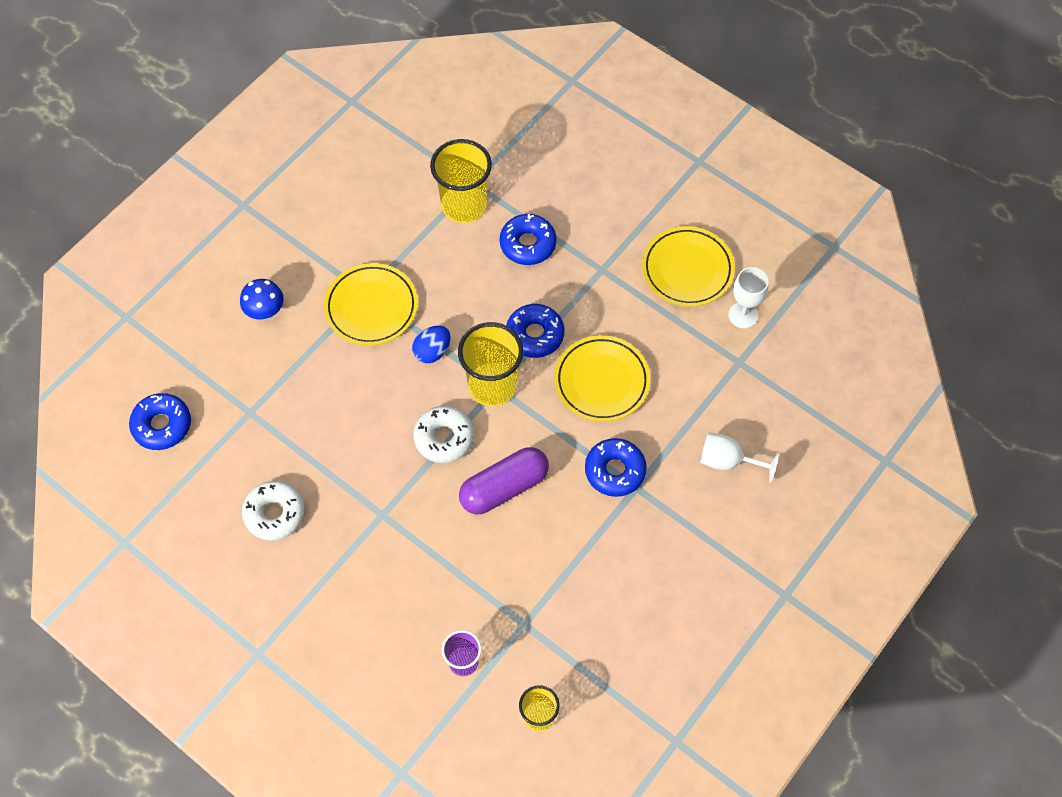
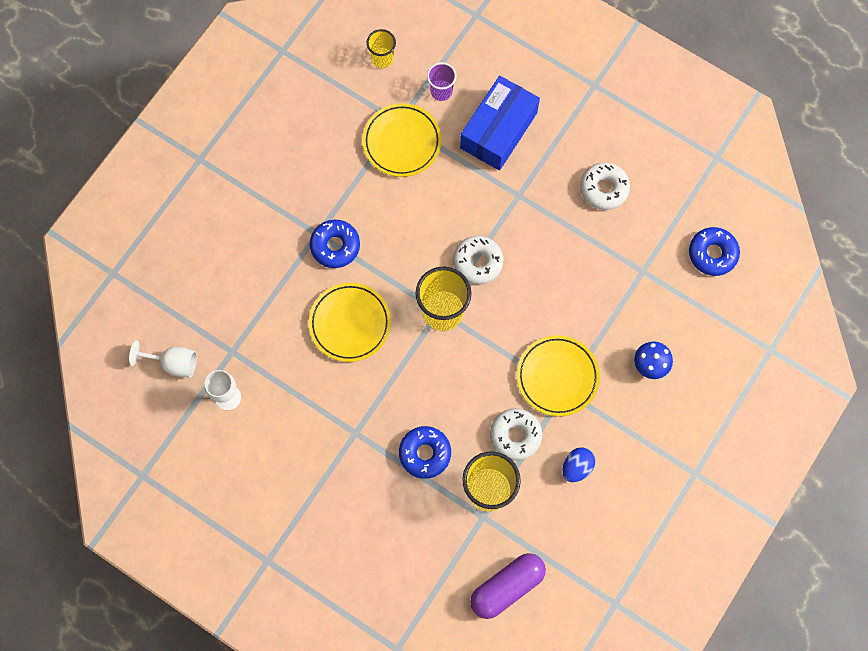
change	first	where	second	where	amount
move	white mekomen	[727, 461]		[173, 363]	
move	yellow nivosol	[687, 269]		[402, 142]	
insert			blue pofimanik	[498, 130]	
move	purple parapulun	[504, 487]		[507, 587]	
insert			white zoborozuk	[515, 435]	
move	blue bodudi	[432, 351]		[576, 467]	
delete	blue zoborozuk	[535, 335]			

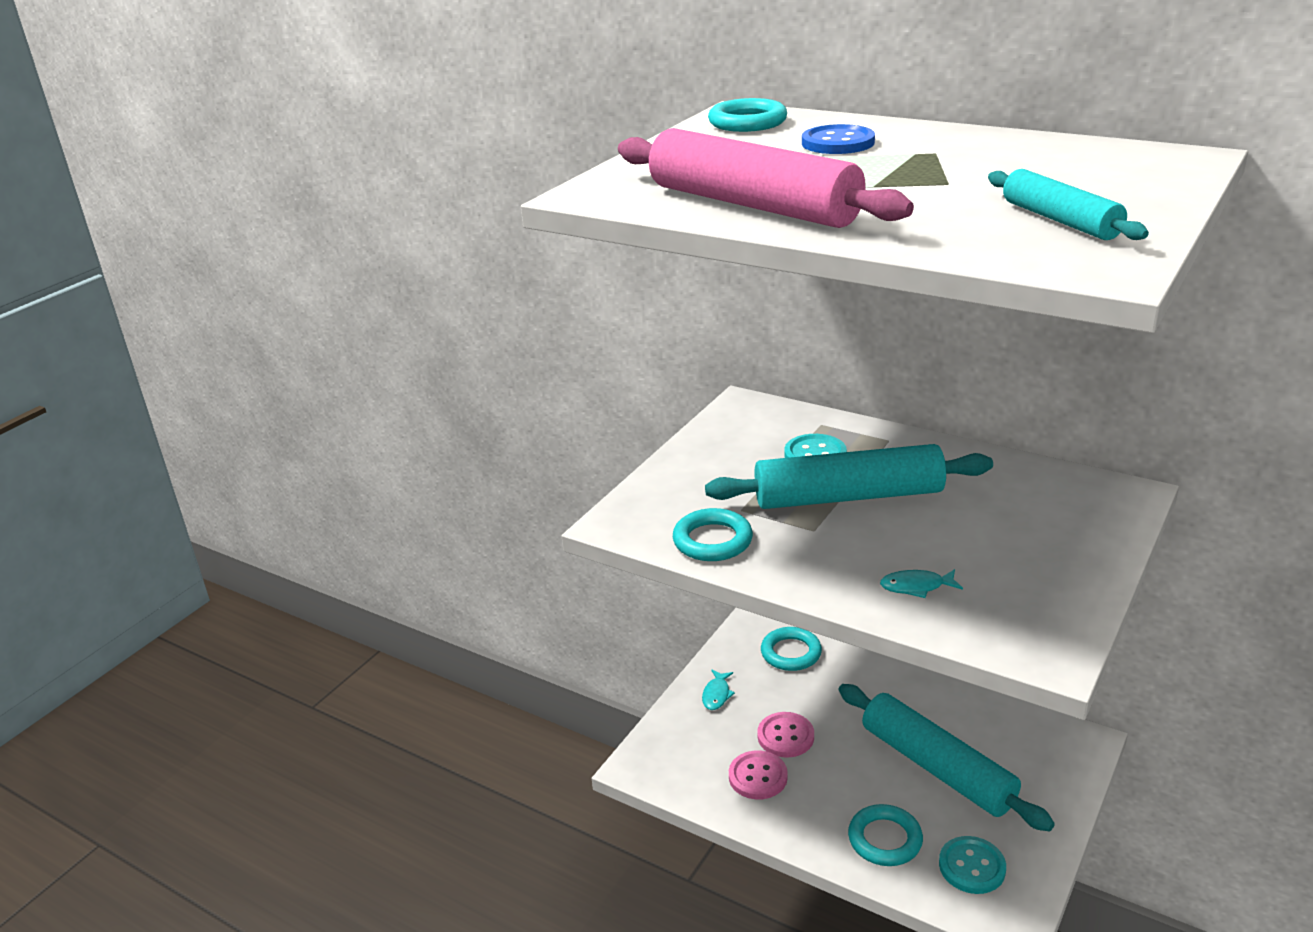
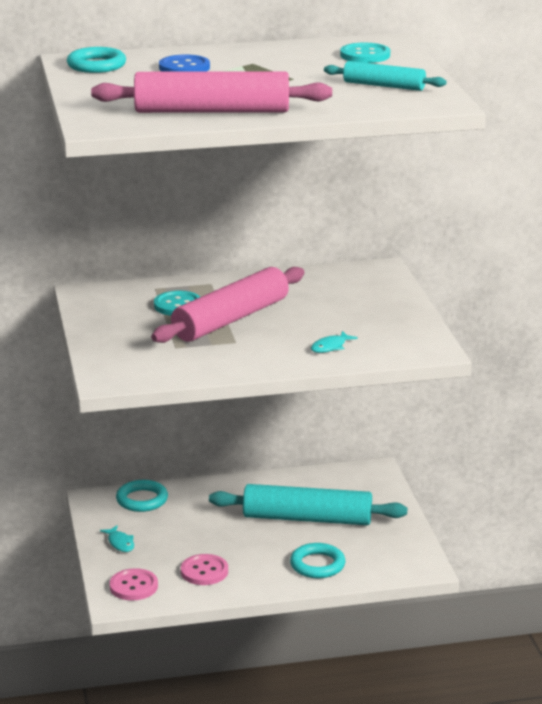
change	first	where	second	where	amount
move	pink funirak	[785, 736]		[133, 586]	
recolor	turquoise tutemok	[848, 497]	pink tutemok	[230, 319]	
move	turquoise funirak	[972, 866]		[365, 55]	
delete	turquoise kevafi	[712, 541]			

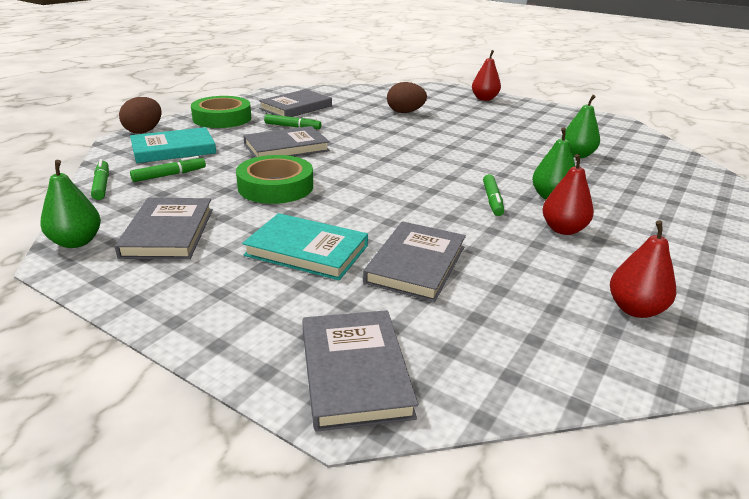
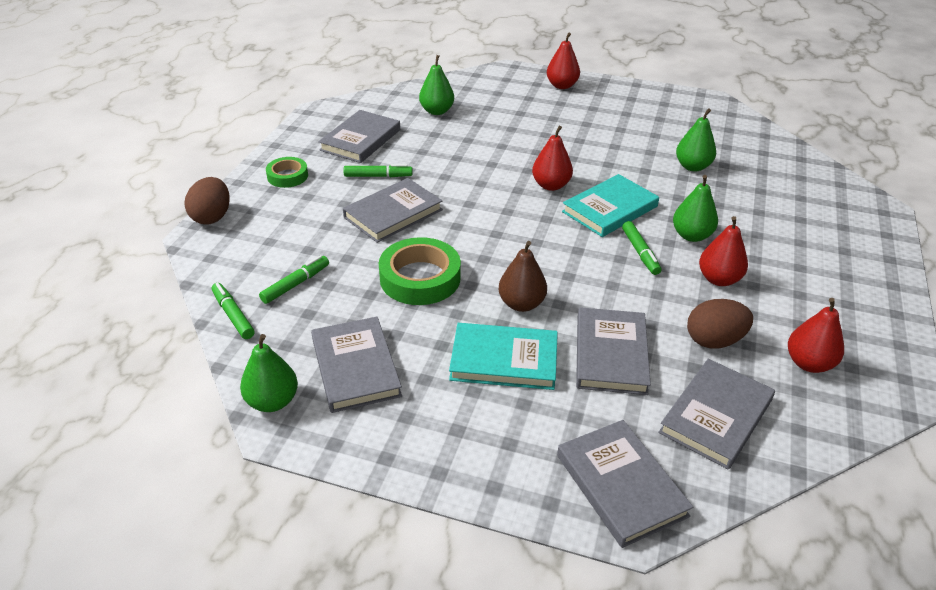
change	first	where	second	where	amount
resize	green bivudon	[222, 118]		[287, 176]	x0.59
insert			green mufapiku	[437, 111]	
insert			brown mufapiku	[521, 304]	
insert			red mufapiku	[551, 185]	
move	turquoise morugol	[173, 149]		[610, 209]	
insert			grey morugol	[716, 416]	
move	brown bodudi	[405, 112]		[714, 340]	

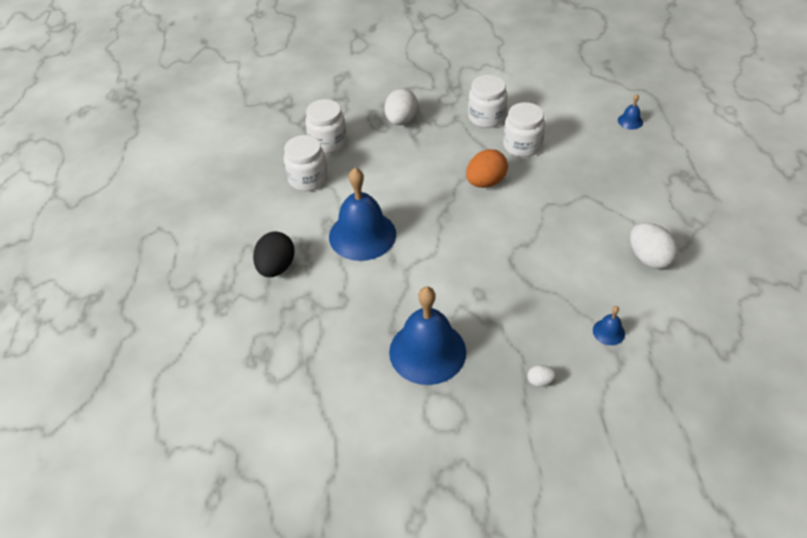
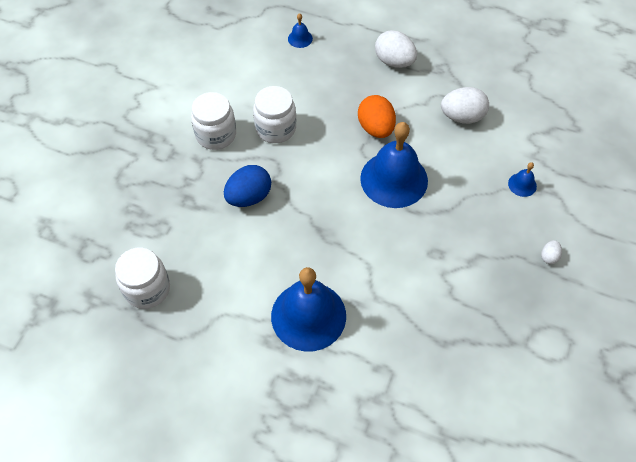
change	first	where	second	where	amount
insert			blue bodudi	[249, 197]	
move	orange bodudi	[485, 182]		[376, 128]	
move	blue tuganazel	[427, 351]		[394, 179]	
move	white bodudi	[401, 120]		[394, 62]	
delete	black bodudi	[276, 267]			
delete	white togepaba	[308, 179]			

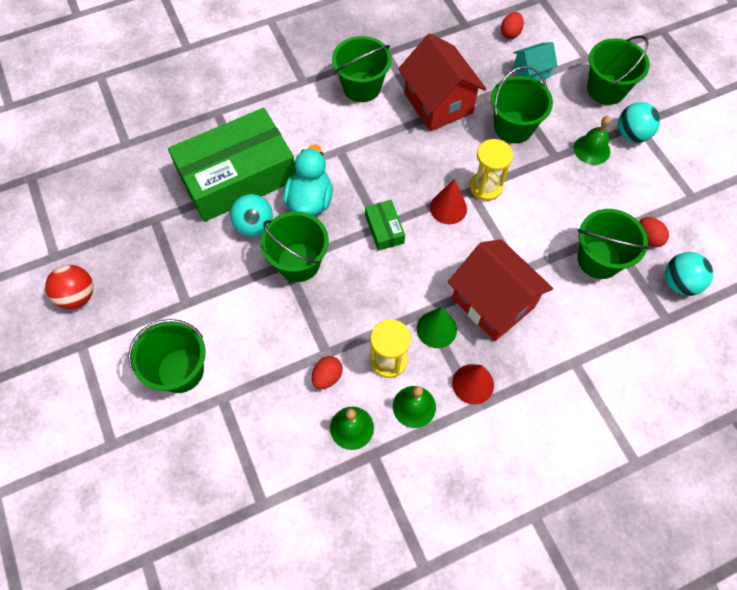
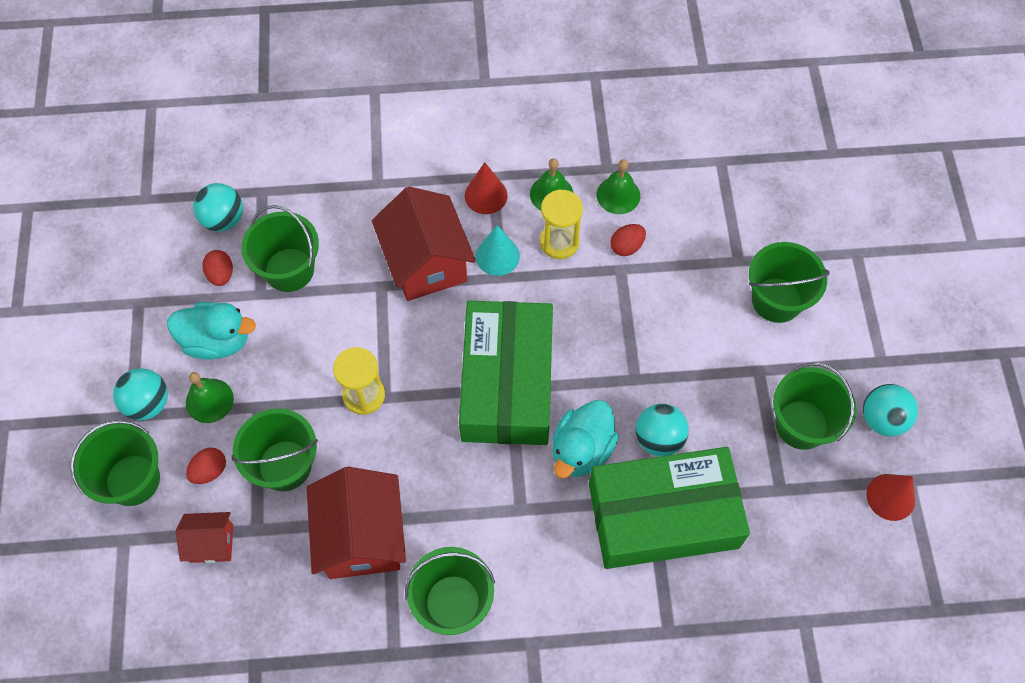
change	first	where	second	where	amount
insert			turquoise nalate	[217, 341]	
recolor	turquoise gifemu	[531, 72]	red gifemu	[212, 543]	
move	red bodudi	[510, 33]		[210, 471]	
resize	green pofimanik	[384, 229]		[507, 382]	x2.48
recolor	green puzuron	[436, 329]	turquoise puzuron	[497, 256]	
move	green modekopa	[298, 262]		[801, 424]	
recolor	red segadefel	[78, 296]	turquoise segadefel	[882, 419]	
move	red puzuron	[448, 208]		[890, 497]	

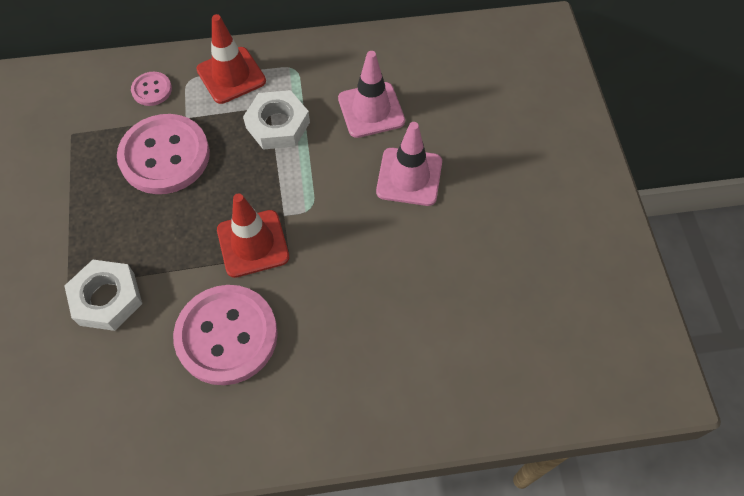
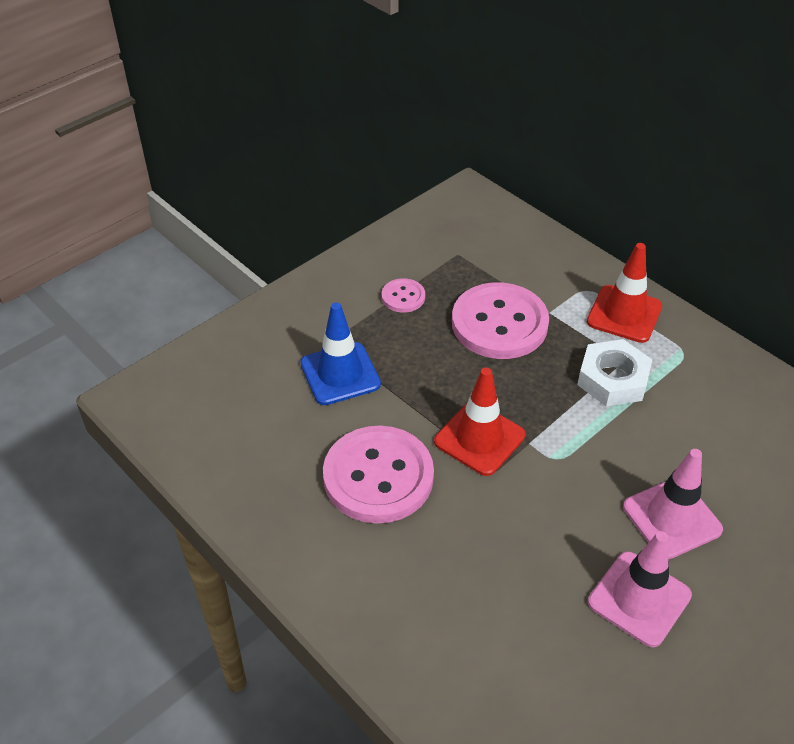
change	first	where	second	where	amount
replace	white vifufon	[107, 299]	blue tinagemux	[340, 374]	
move	pink funirak	[152, 90]		[403, 297]	
move	pink tinagemux	[371, 110]		[639, 598]	

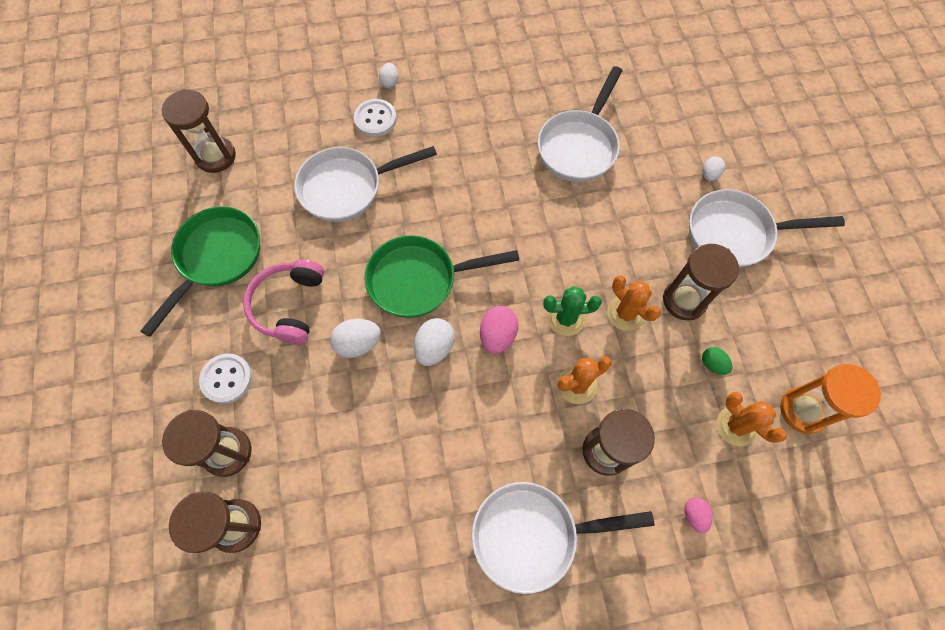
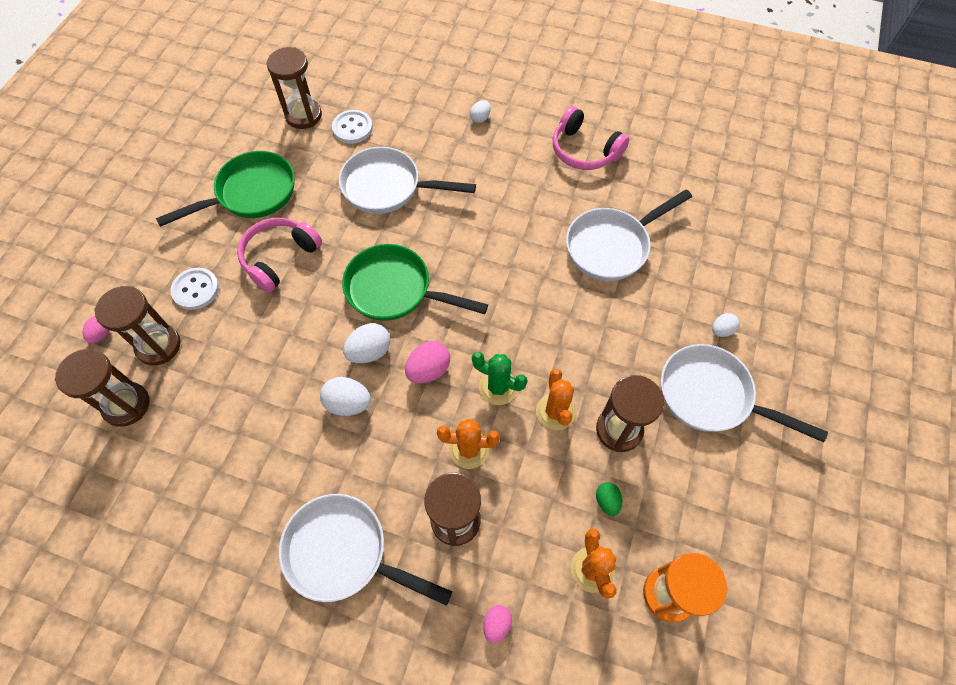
change	first	where	second	where	amount
insert			pink bodudi	[101, 334]	
move	white bodudi	[358, 343]		[348, 403]	
move	white funirak	[375, 119]		[352, 128]	
insert			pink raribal	[584, 150]	

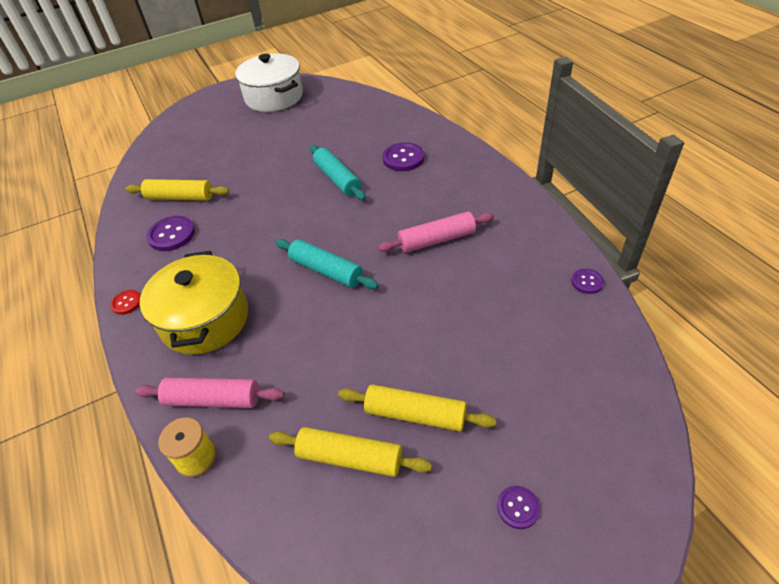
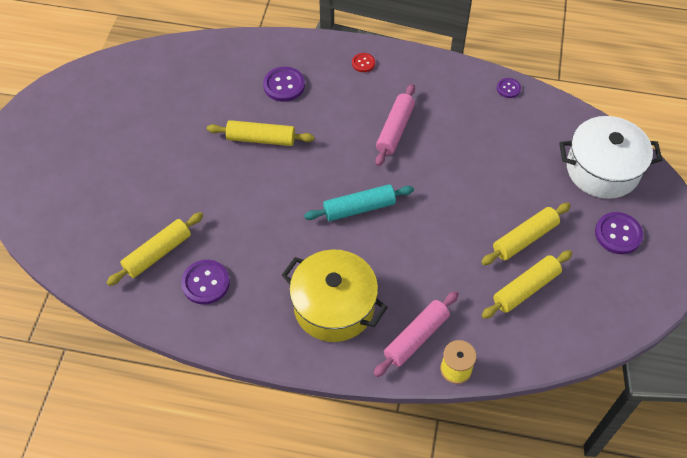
change	first	where	second	where	amount
recolor	turquoise tutemok	[337, 179]	yellow tutemok	[261, 139]	
move	red funirak	[126, 303]		[363, 63]	
move	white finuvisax	[274, 97]		[602, 169]	
resize	purple funirak	[518, 507]		[618, 234]	x1.74

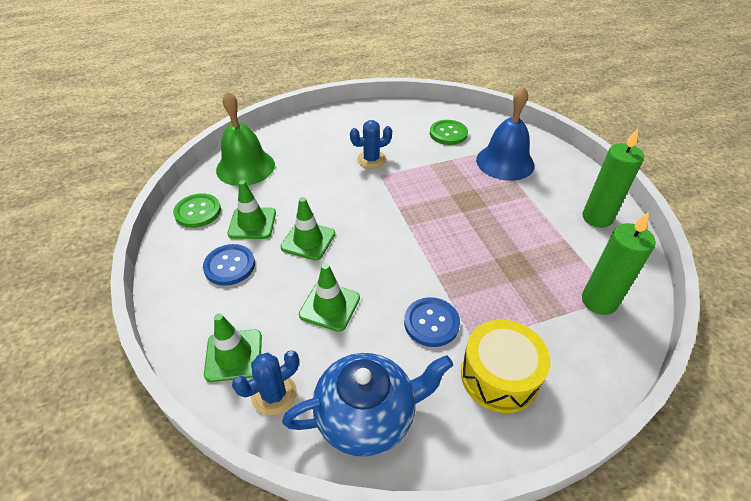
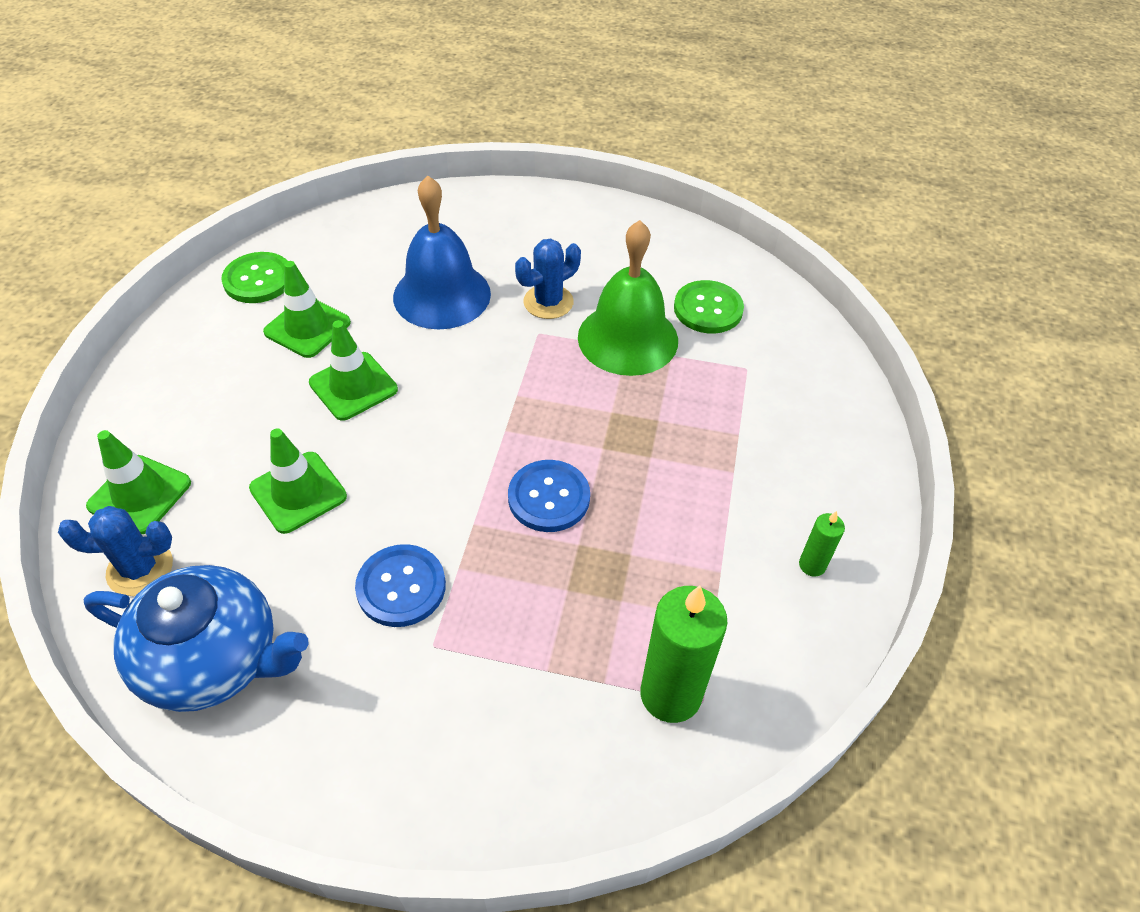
change	first	where	second	where	amount
move	blue tuganazel	[505, 162]		[442, 295]	
move	blue funirak	[229, 266]		[549, 497]	
rotate	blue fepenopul	[371, 159]		[548, 302]	45 degrees counterclockwise
move	green tuganazel	[245, 167]		[628, 338]	
resize	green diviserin	[597, 218]		[812, 565]	x0.49
delete	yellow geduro	[499, 376]			

